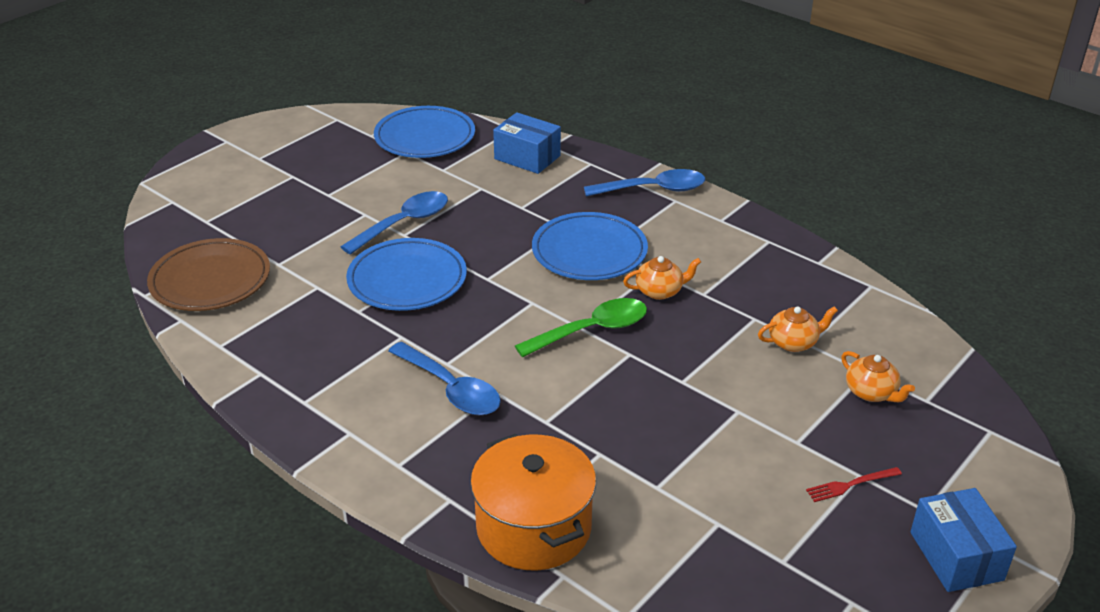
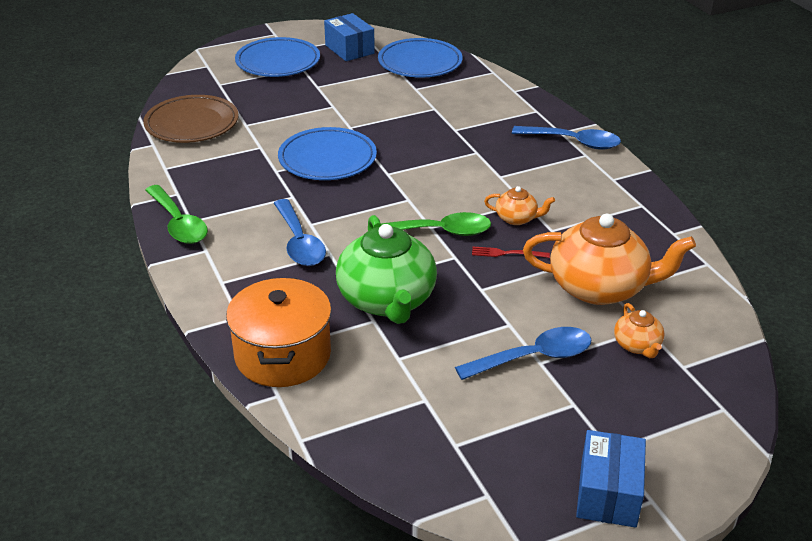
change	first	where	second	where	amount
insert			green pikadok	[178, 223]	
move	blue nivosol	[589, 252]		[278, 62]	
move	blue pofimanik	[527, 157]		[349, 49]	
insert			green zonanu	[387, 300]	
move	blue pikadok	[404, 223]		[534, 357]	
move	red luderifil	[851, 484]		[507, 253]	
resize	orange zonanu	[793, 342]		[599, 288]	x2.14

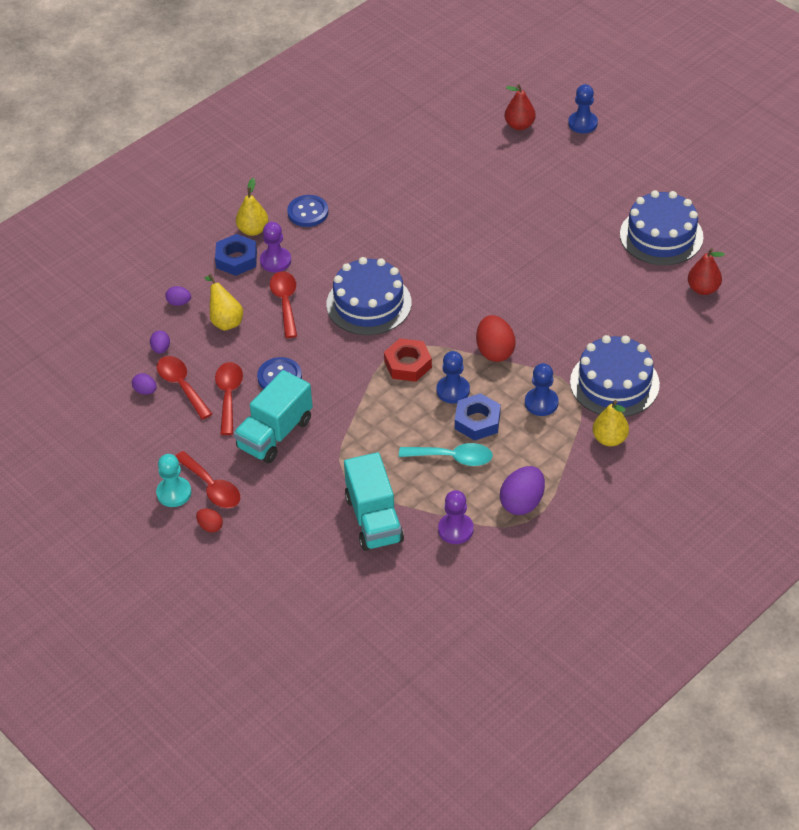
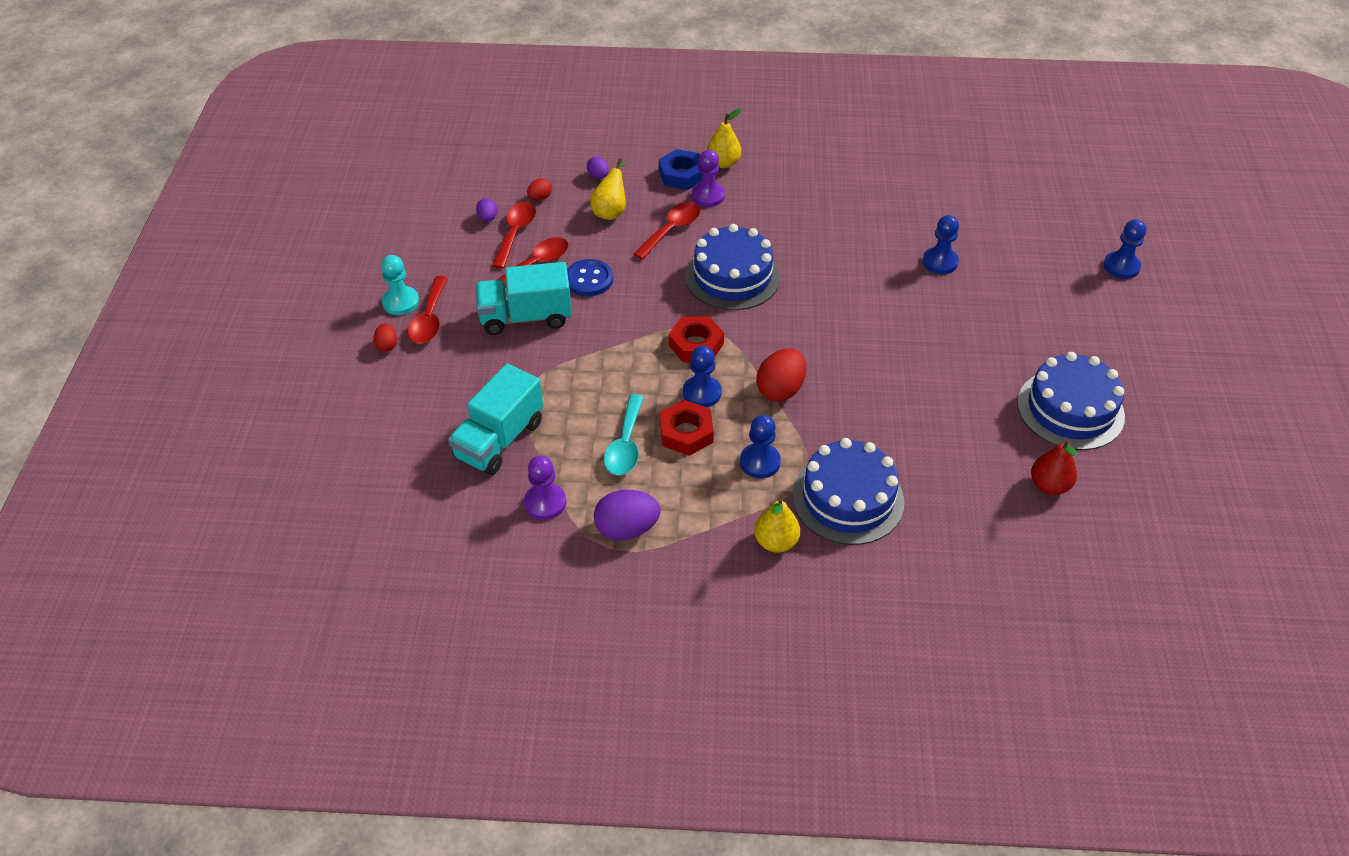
change	first	where	second	where	amount
recolor	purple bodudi	[161, 349]	red bodudi	[540, 198]	
rotate	turquoise pikadok	[453, 458]		[625, 445]	45 degrees clockwise
recolor	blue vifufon	[477, 421]	red vifufon	[686, 433]	
insert			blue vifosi	[940, 262]	
delete	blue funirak	[308, 212]			
delete	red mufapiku	[519, 125]			

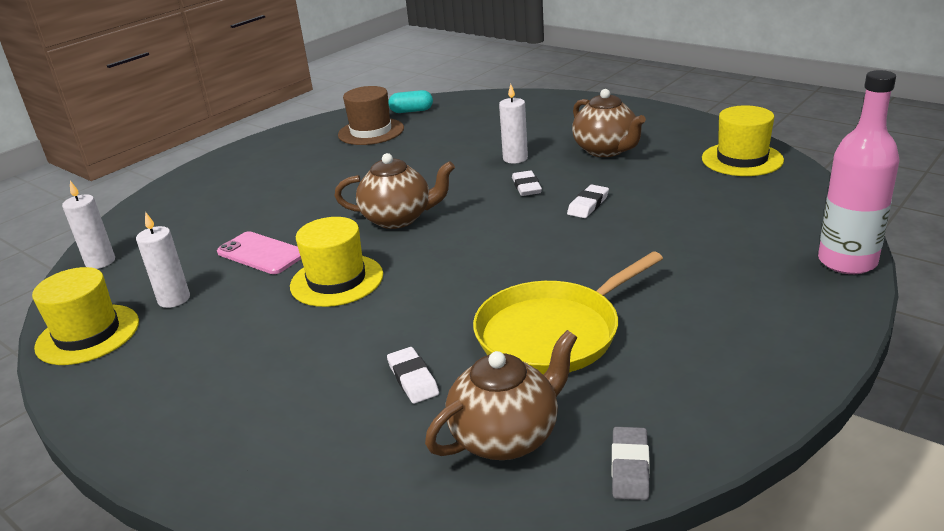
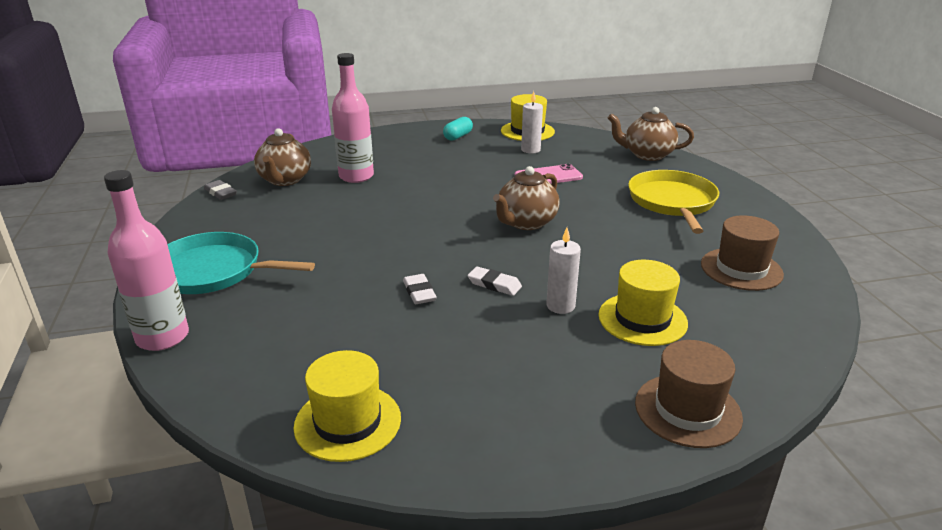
change	first	where	second	where	amount
insert			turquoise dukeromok	[213, 271]	
replace	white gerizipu	[413, 379]	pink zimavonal	[356, 176]	
move	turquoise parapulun	[411, 111]		[458, 136]	
move	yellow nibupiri	[337, 280]		[642, 319]	
move	brown zonanu	[606, 150]		[647, 155]	
move	yellow dukeromok	[553, 333]		[672, 202]	
insert			brown nibupiri	[687, 410]	
delete	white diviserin	[100, 262]			

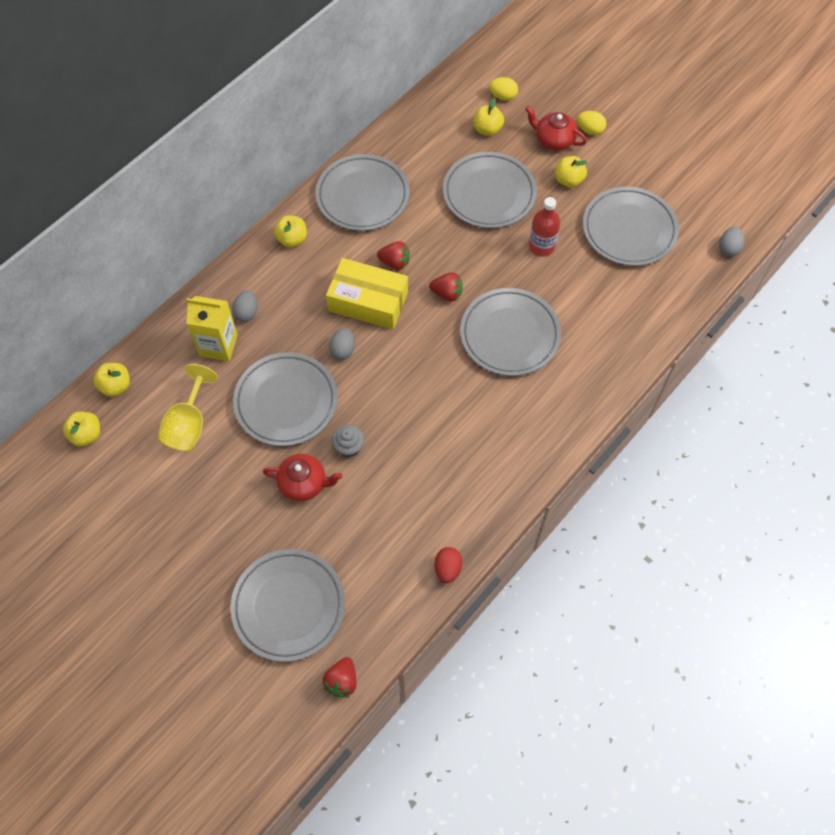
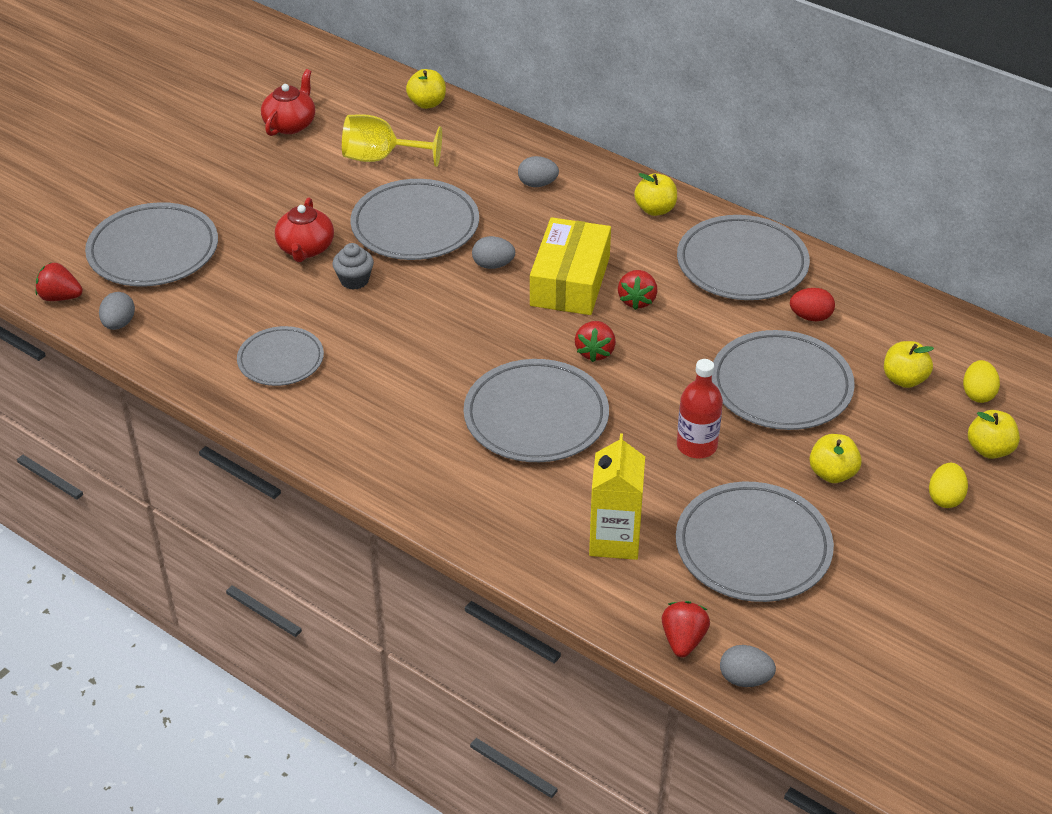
change	first	where	second	where	amount
insert			grey bodudi	[119, 324]	
insert			grey nivosol	[281, 360]	
move	red zonanu	[554, 140]		[290, 124]	
move	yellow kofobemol	[218, 345]		[614, 540]	
insert			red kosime	[683, 640]	
move	red bodudi	[447, 569]		[810, 317]	
move	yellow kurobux	[86, 435]		[989, 449]	

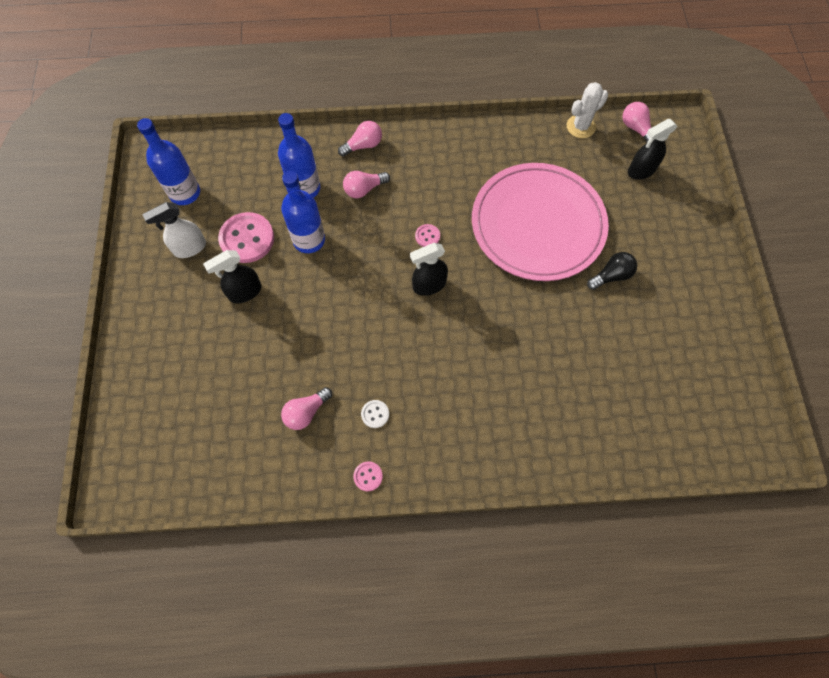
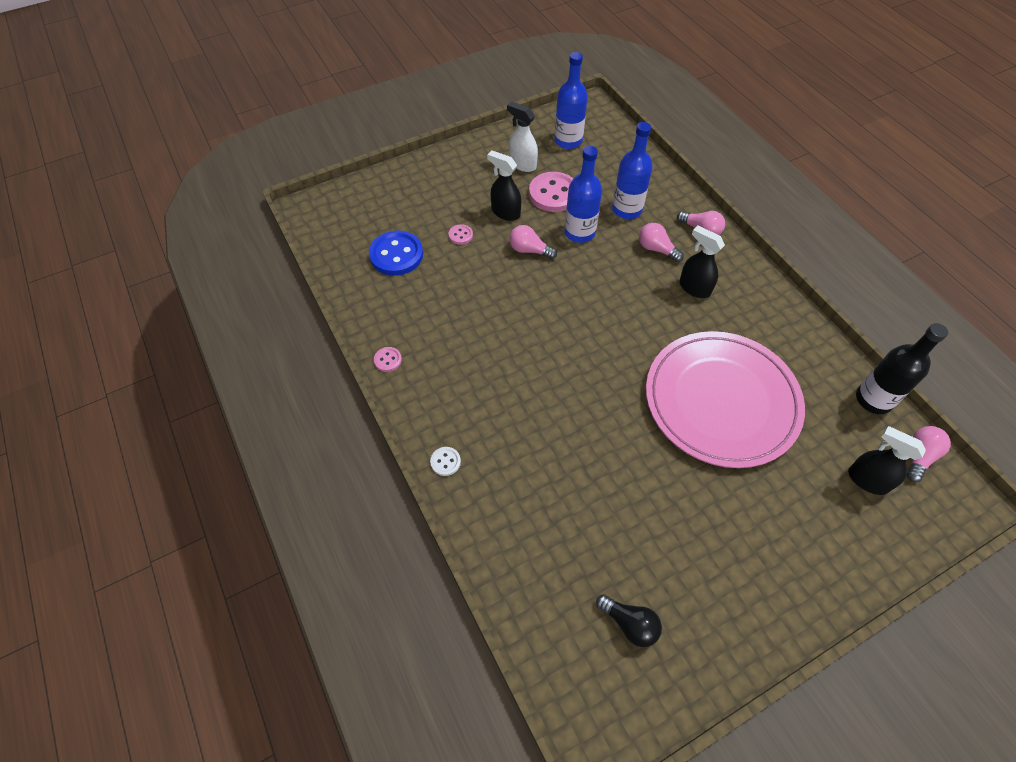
change	first	where	second	where	amount
insert			blue funirak	[396, 255]	
move	white funirak	[375, 414]		[445, 462]	
move	pink funirak	[427, 236]		[460, 235]	
move	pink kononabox	[306, 412]		[529, 250]	
move	black kononabox	[611, 276]		[630, 624]	
move	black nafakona	[429, 285]		[694, 288]	
replace	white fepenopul	[580, 126]	black zimavonal	[873, 399]	

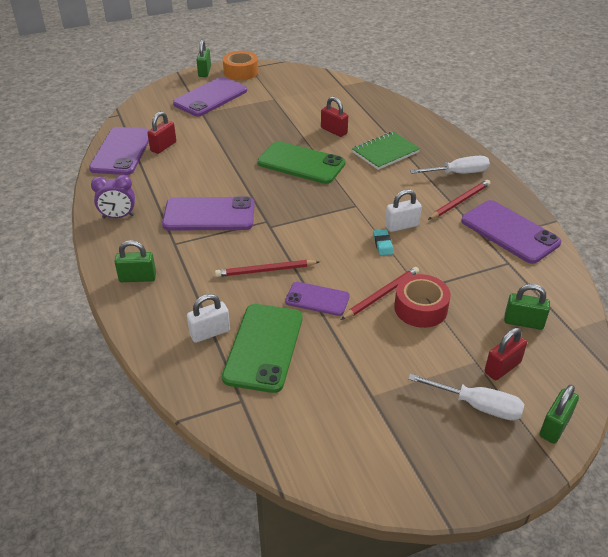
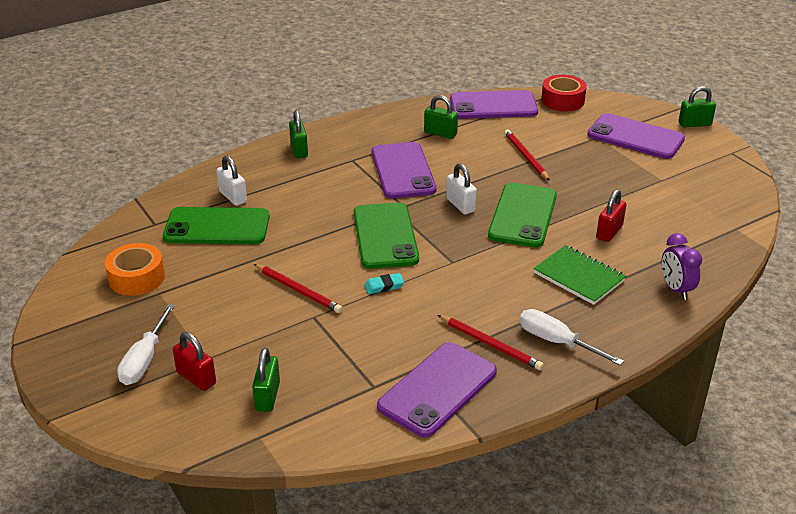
change	first	where	second	where	amount
move	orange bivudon	[241, 72]		[137, 278]	
insert			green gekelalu	[385, 236]	
move	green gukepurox	[554, 426]		[440, 133]	
move	white gukepurox	[401, 226]		[460, 205]	
move	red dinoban	[265, 270]		[525, 157]	
rotate	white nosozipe	[458, 173]		[557, 342]	150 degrees clockwise
move	red bivudon	[420, 308]		[562, 100]	
move	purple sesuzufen	[118, 217]		[676, 289]	
delete	red gukepurox	[163, 146]			
delete	purple gekelalu	[317, 299]			

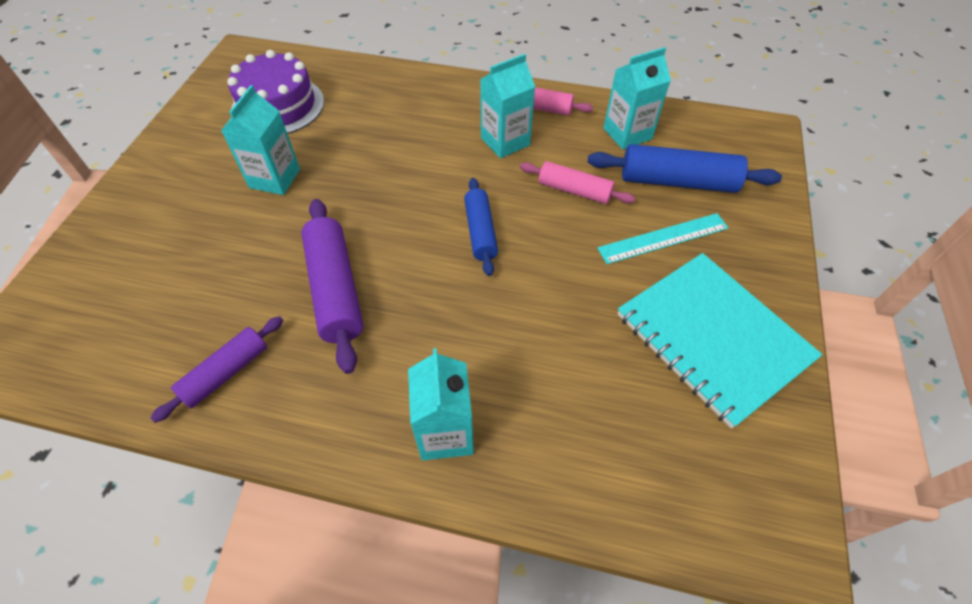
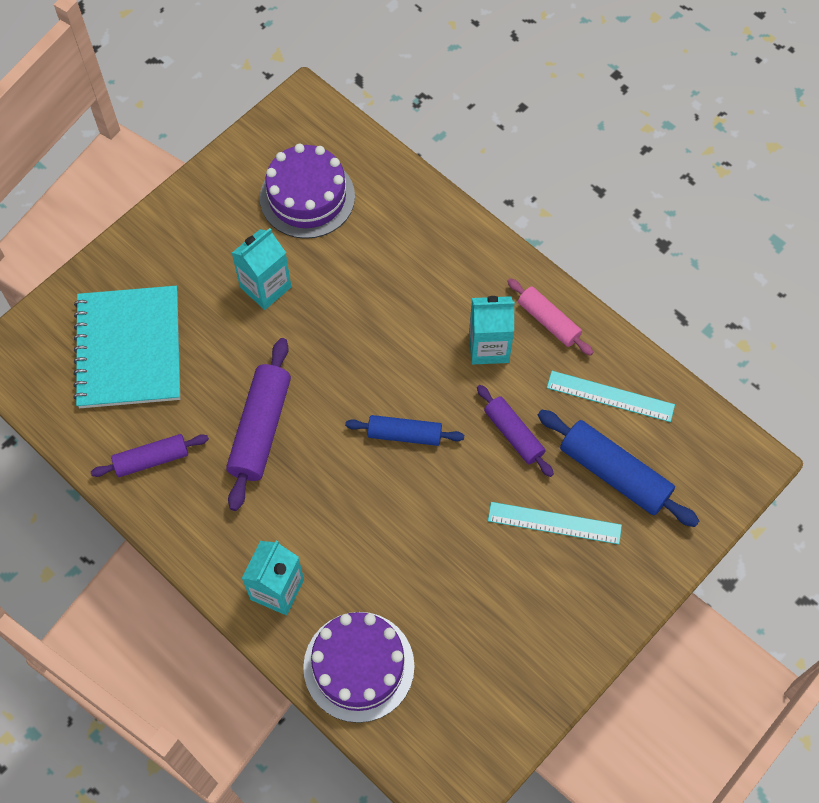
change	first	where	second	where	amount
move	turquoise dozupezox	[712, 337]		[129, 349]	
insert			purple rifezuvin	[359, 666]	
rotate	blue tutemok	[480, 232]		[404, 434]	75 degrees clockwise
recolor	pink tutemok	[574, 190]	purple tutemok	[514, 434]	
replace	turquoise kofobemol	[627, 134]	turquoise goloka	[610, 396]	

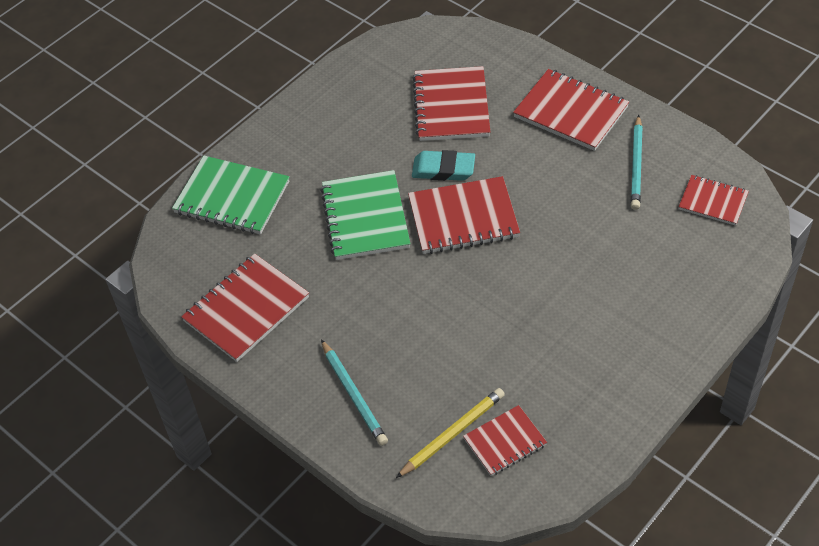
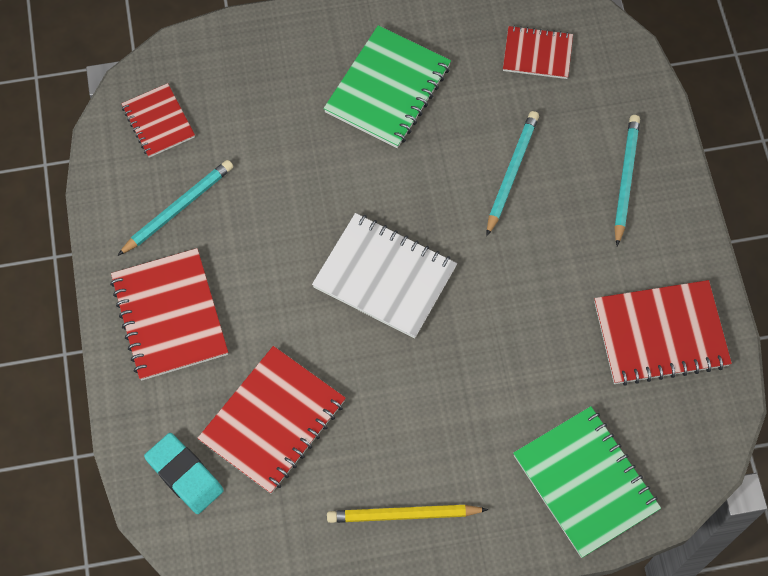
change	first	where	second	where	amount
move	turquoise gerizipu	[443, 169]		[184, 475]	
recolor	red dozupezox	[463, 218]	white dozupezox	[384, 277]	
move	green dozupezox	[365, 217]		[387, 89]	
move	yellow dinoban	[452, 434]		[403, 515]	
insert			turquoise dinoban	[511, 172]	

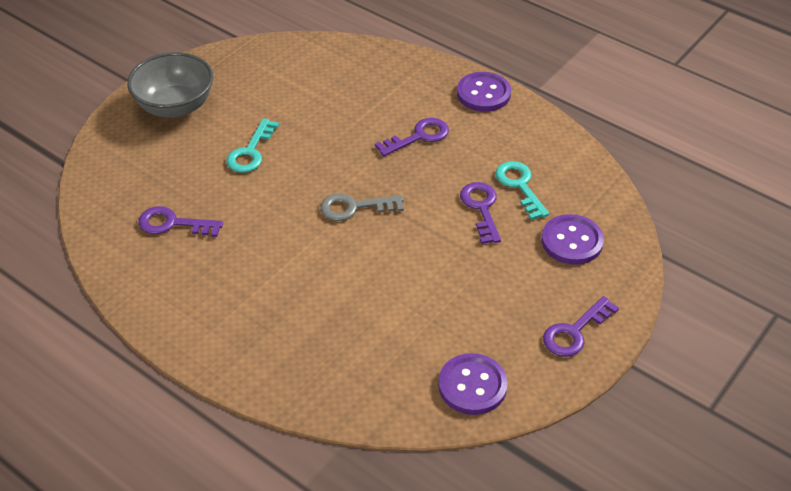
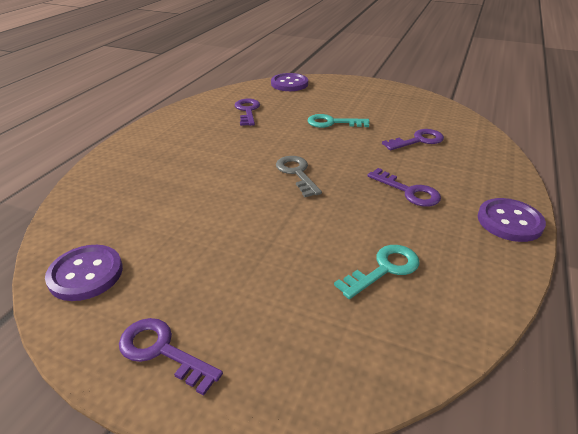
change	first	where	second	where	amount
move	purple funirak	[572, 241]		[289, 84]	
move	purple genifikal	[481, 208]		[418, 140]	
delete	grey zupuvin	[175, 106]			

